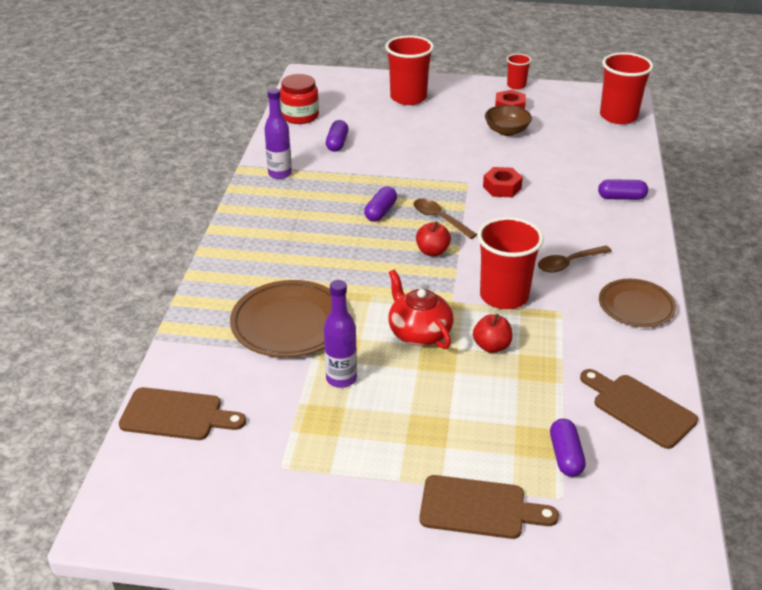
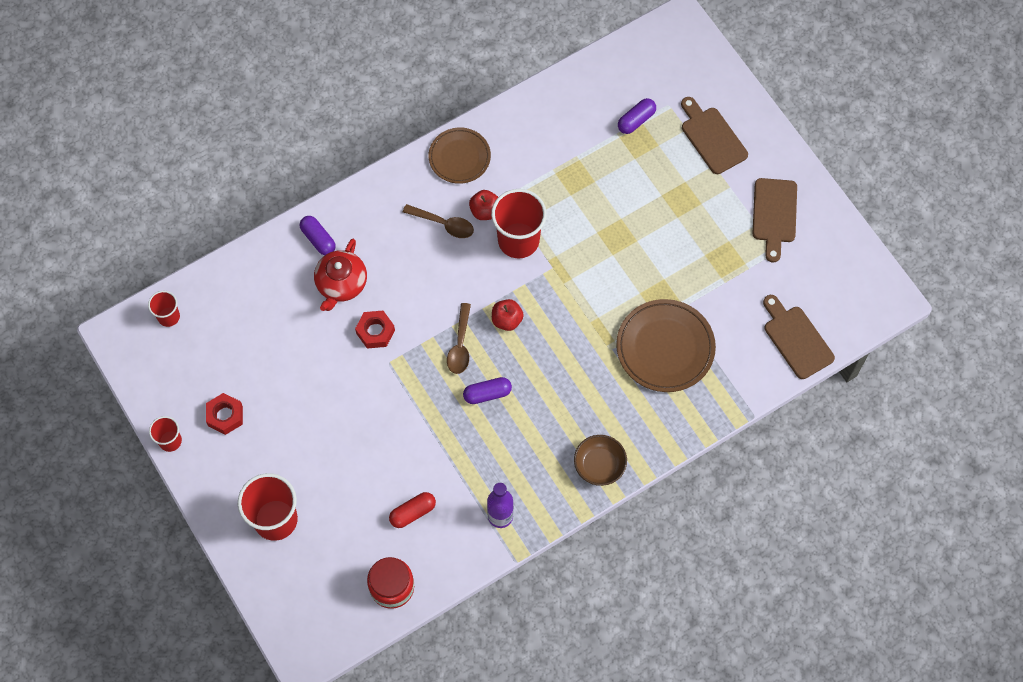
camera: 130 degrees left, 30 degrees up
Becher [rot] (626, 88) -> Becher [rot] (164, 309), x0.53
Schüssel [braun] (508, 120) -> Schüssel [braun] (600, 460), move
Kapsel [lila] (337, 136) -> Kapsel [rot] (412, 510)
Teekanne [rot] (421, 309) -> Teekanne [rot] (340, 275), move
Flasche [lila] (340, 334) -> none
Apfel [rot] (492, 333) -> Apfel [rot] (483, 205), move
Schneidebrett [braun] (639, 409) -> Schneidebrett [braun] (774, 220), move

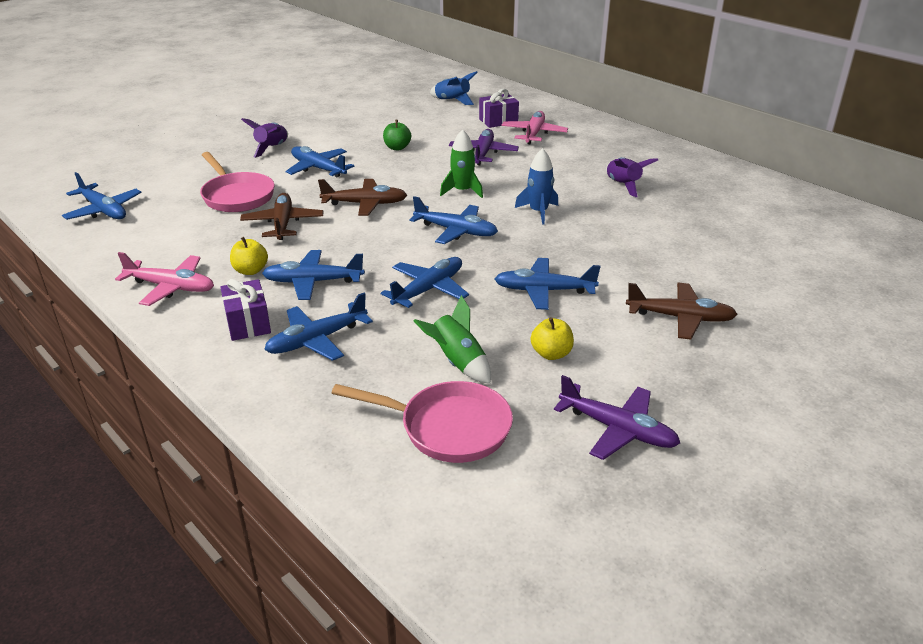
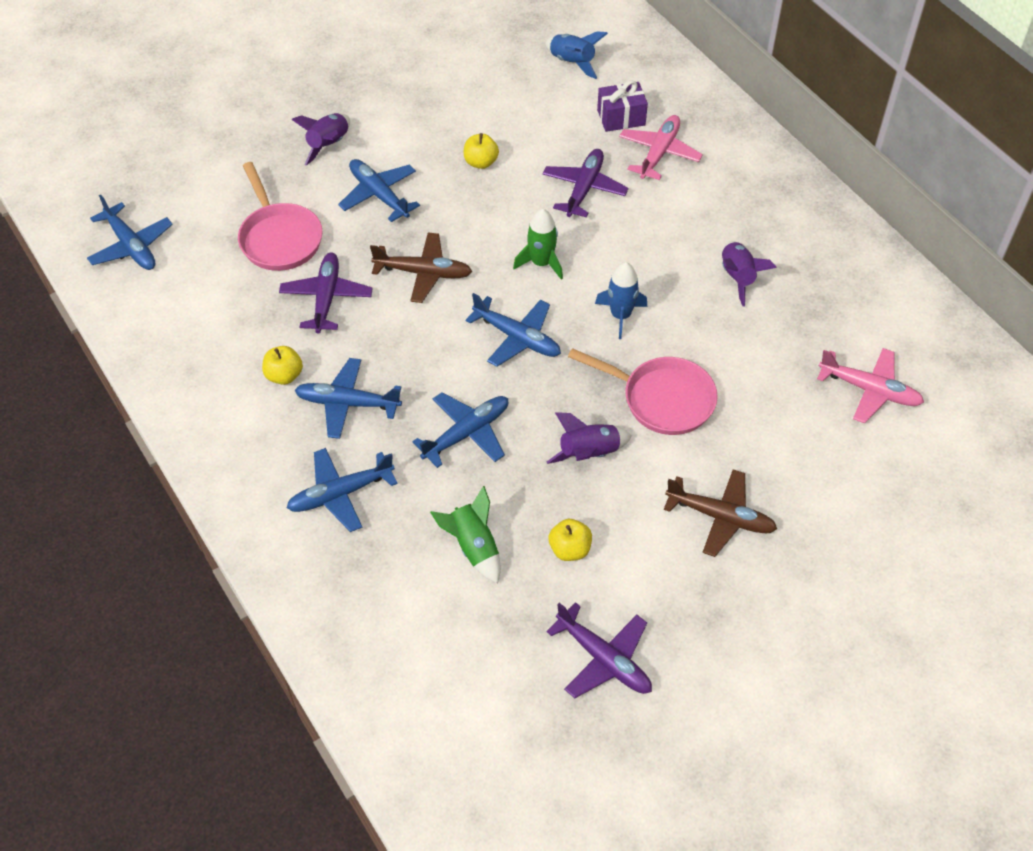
camera: 10 degrees right, 20 degrees up
Apfel [grün] (397, 135) -> Apfel [gelb] (481, 151)
Flugzeug [braun] (281, 216) -> Flugzeug [lila] (326, 292)
Flugzeug [rosa] (164, 279) -> Flugzeug [rosa] (870, 386), move
Flugzeug [blau] (548, 284) -> Rakete [lila] (589, 438)
Geschenk [lila] (245, 310) -> none
Pfanne [rosa] (422, 422) -> Pfanne [rosa] (643, 391), move

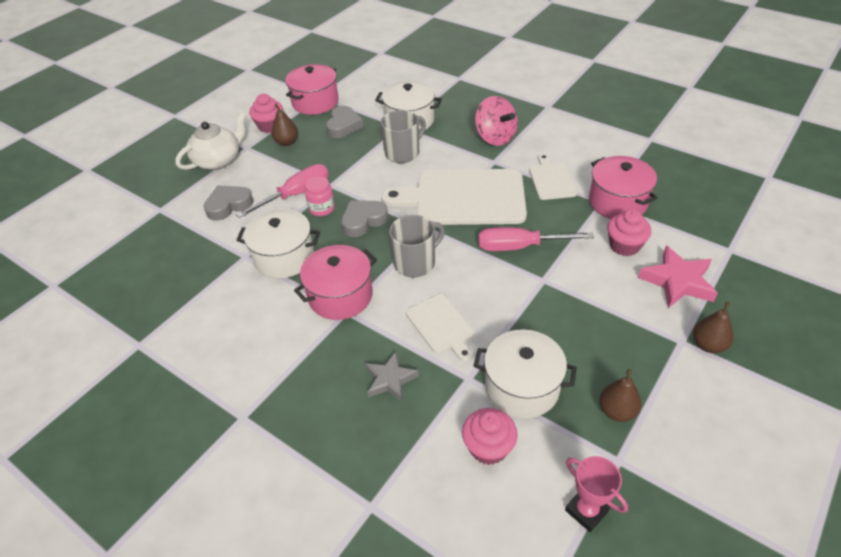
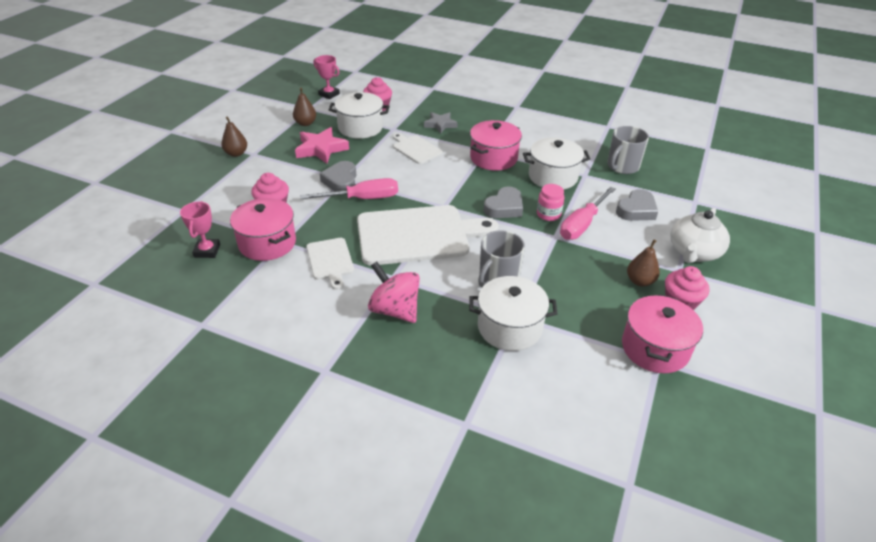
camera: 165 degrees right, 5 degrees down
Herz [grau] (344, 122) -> Herz [grau] (338, 176), move
Tasse [grau] (417, 246) -> Tasse [grau] (628, 150), move
Stern [rosa] (678, 277) -> Stern [rosa] (322, 145), move
none -> Pokal [rosa] (200, 229)

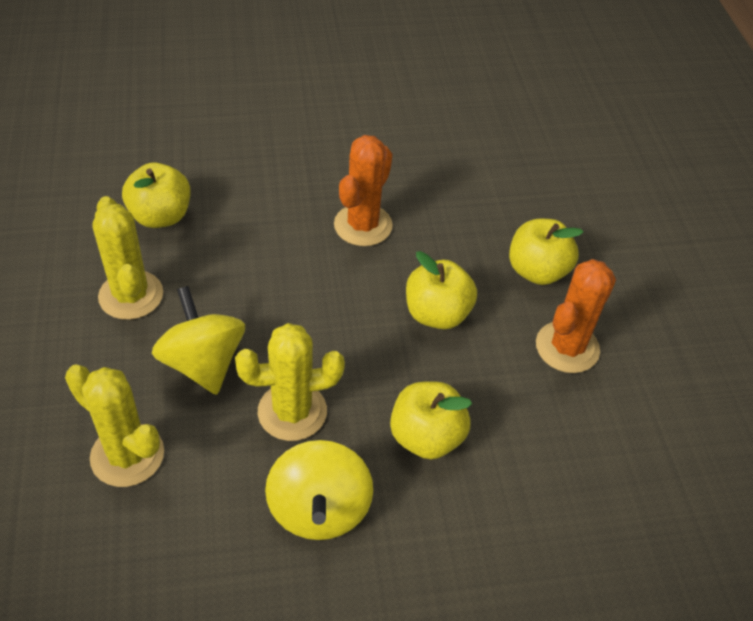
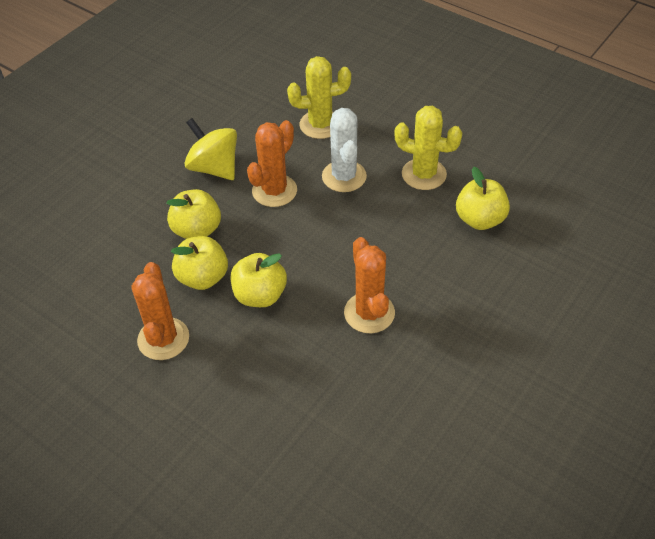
camera: 140 degrees right, 0 degrees up
Apfel [gelb] (546, 252) -> Apfel [gelb] (199, 263), move
Kreisel [gelb] (198, 340) -> Kaktus [weiß] (344, 150)
Kaktus [gelb] (290, 382) -> Kaktus [orange] (272, 163)

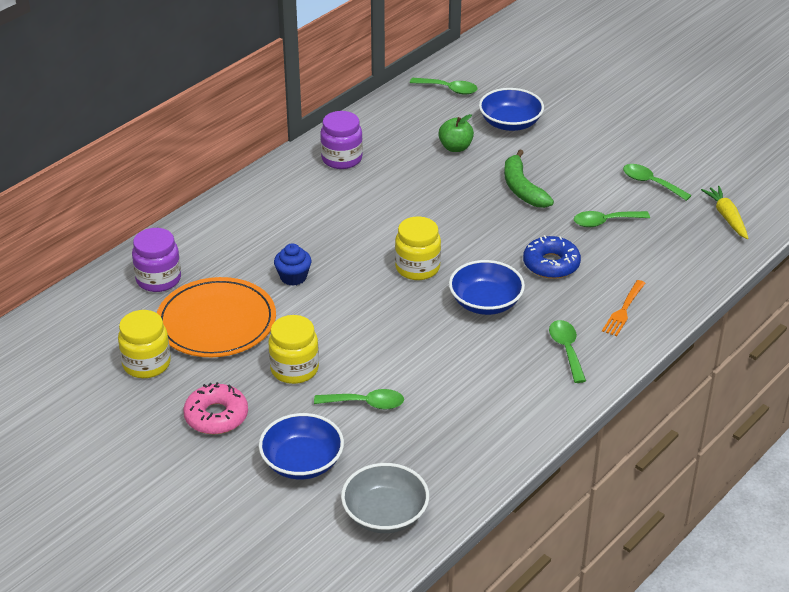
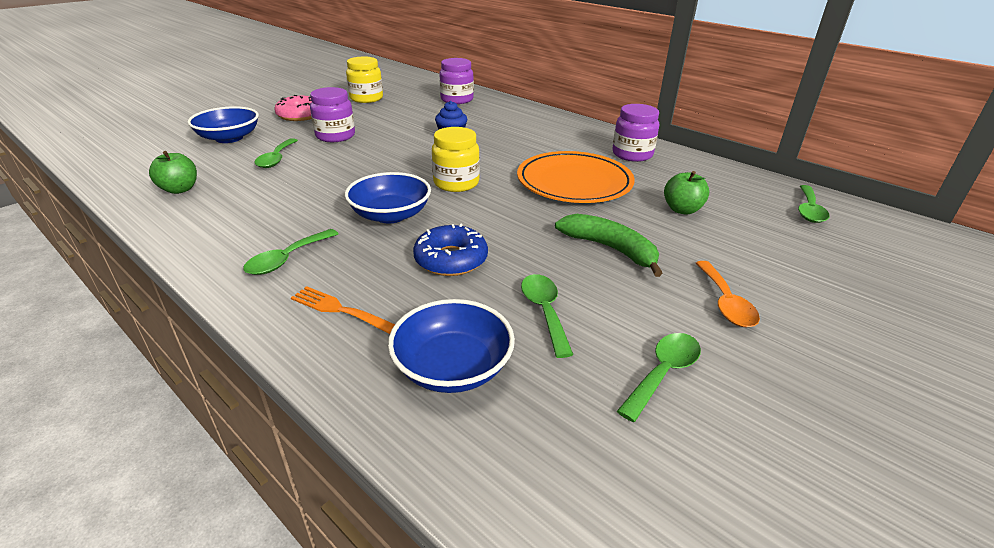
camera: 90 degrees right, 5 degrees down
Schüssel [blau] (511, 109) -> Schüssel [blau] (451, 346), move
Banane [grün] (529, 179) -> Banane [grün] (609, 245), 60 degrees clockwise
Karotte [gelb] (725, 212) -> none
Teller [orange] (216, 317) -> Teller [orange] (576, 177), move
Einmachglas [gelb] (294, 349) -> Einmachglas [lila] (332, 114)
Löffel [grün] (567, 351) -> Löffel [grün] (291, 252), 135 degrees clockwise
Schüssel [grau] (385, 498) -> none
none -> Apfel [grün] (173, 172)
none -> Löffel [orange] (728, 294)

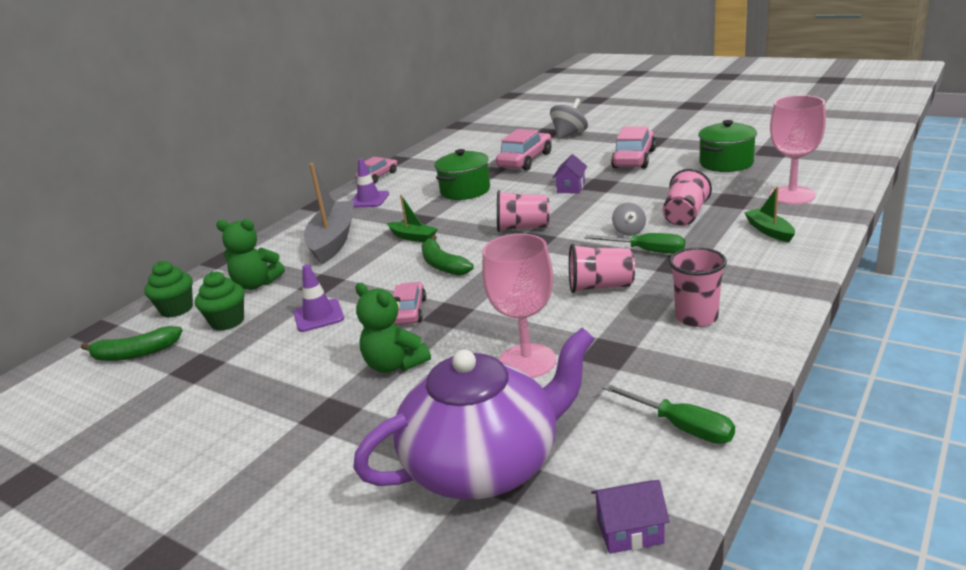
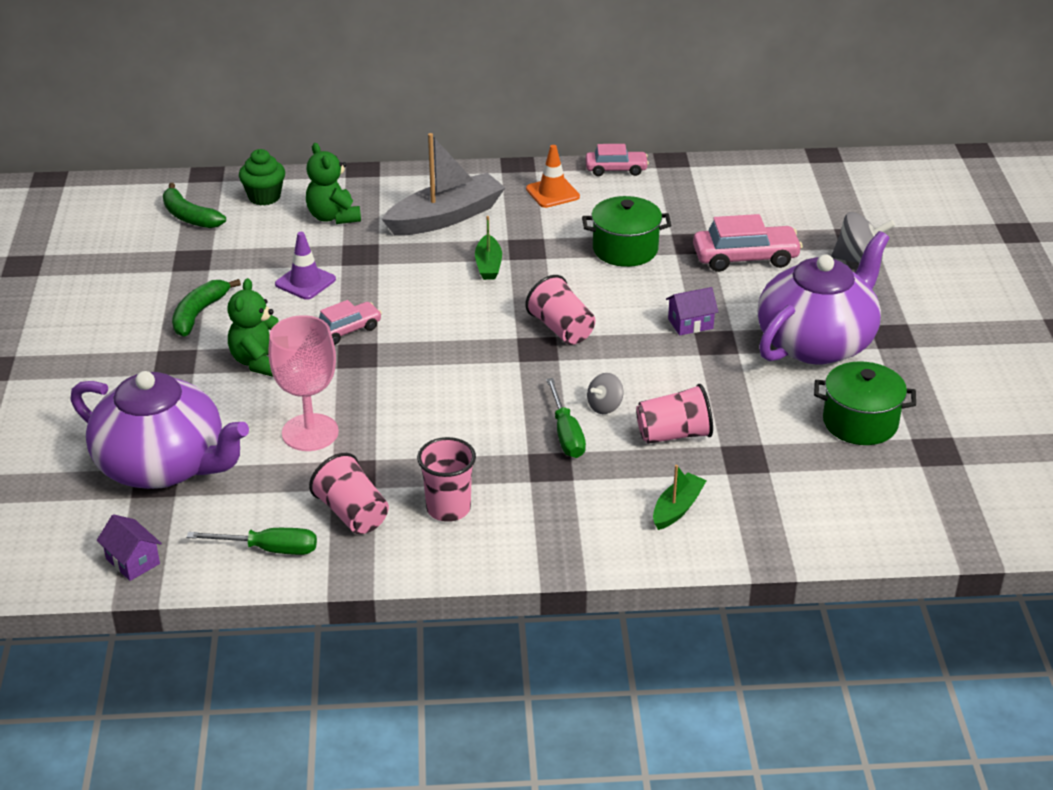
camera: 50 degrees right, 10 degrees up
Kelch [rosa] (797, 150) -> none
Auto [rosa] (633, 147) -> Teekanne [lila] (823, 297)
Leitkegel [lila] (370, 183) -> Leitkegel [orange] (553, 176)
Banane [grün] (447, 255) -> Banane [grün] (206, 308), move
Becher [rosa] (602, 268) -> Becher [rosa] (349, 493), move
Muffin [grün] (220, 301) -> none
Schraubenzieher [grün] (668, 413) -> Schraubenzieher [grün] (251, 541), 90 degrees counterclockwise

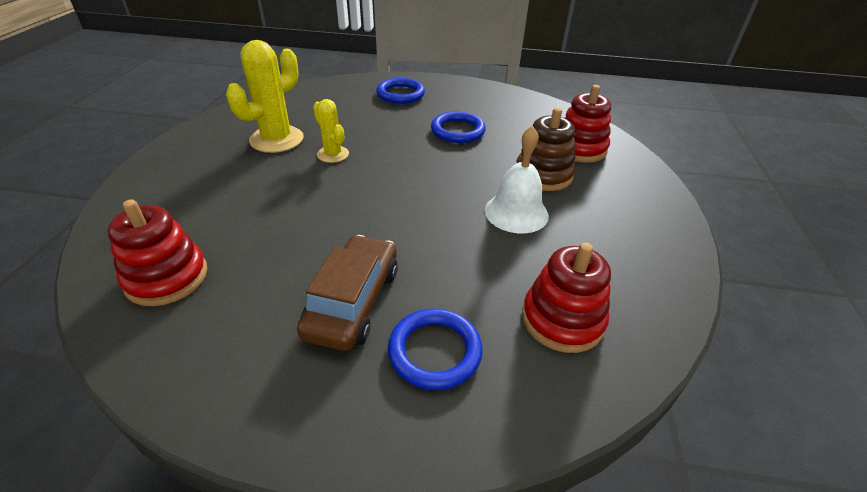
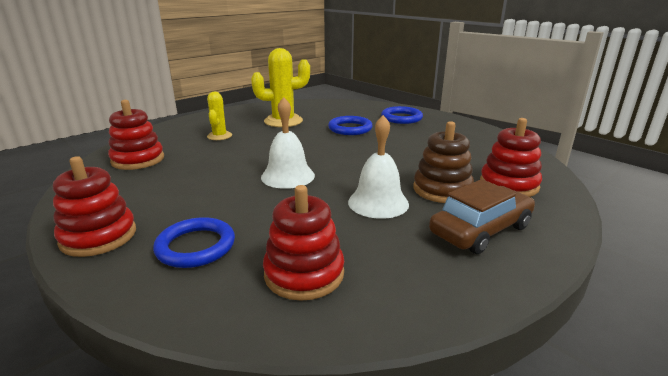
camera: 40 degrees right, 15 degrees down
Kaktus [gelb] (331, 131) -> Kaktus [gelb] (219, 116), move
Ring [blau] (458, 127) -> Ring [blau] (350, 125), move
Auto [braun] (347, 293) -> Auto [braun] (482, 216), move
none -> Glocke [weiß] (288, 143)
none -> Stapelspielzeug [rot] (94, 206)

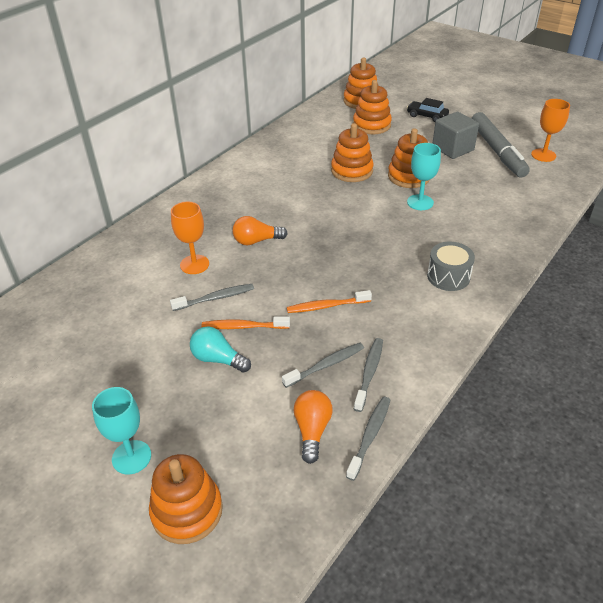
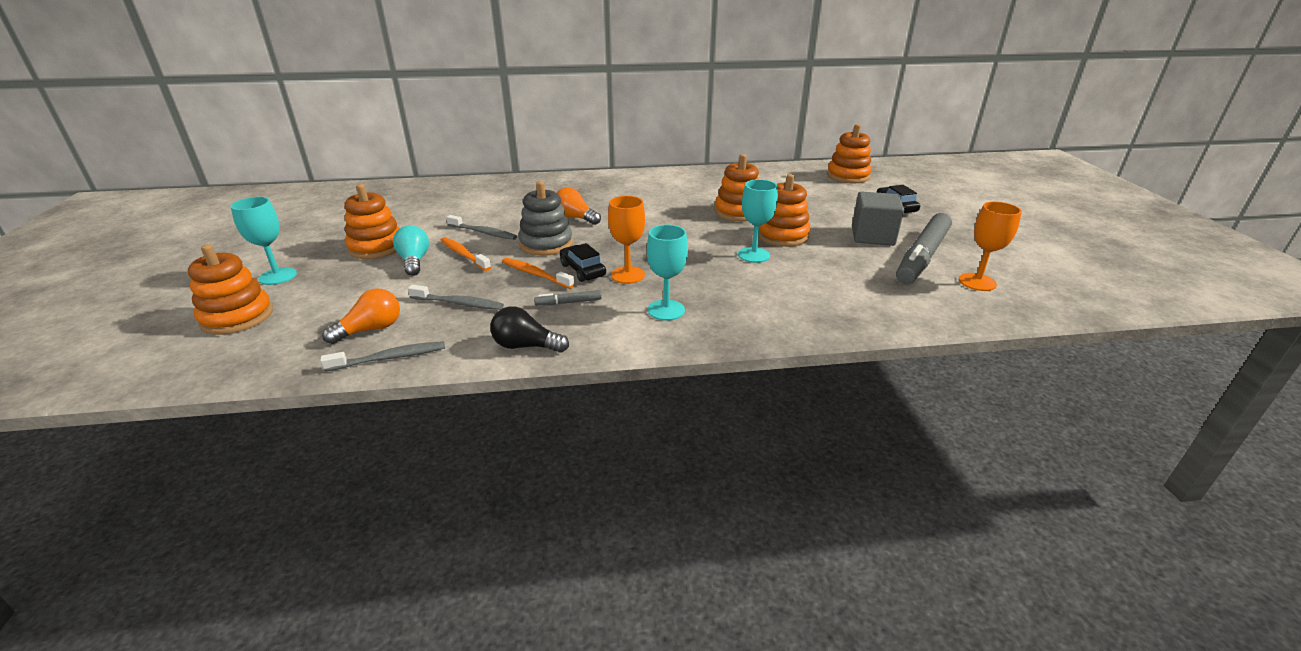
camera: 45 degrees right, 10 degrees down
Stapelspielzeug [orange] (372, 107) -> Stapelspielzeug [orange] (372, 221), move
Kelch [orange] (190, 238) -> Kelch [orange] (626, 240), move
Trommel [grau] (451, 266) -> Kelch [türkis] (667, 273)
Zahnbürste [grau] (368, 375) -> none
none -> Stapelspielzeug [grau] (545, 218)
none -> Auto [schwarz] (583, 262)
none -> Filzstift [grau] (568, 298)
none -> Glühbirne [schwarz] (529, 330)

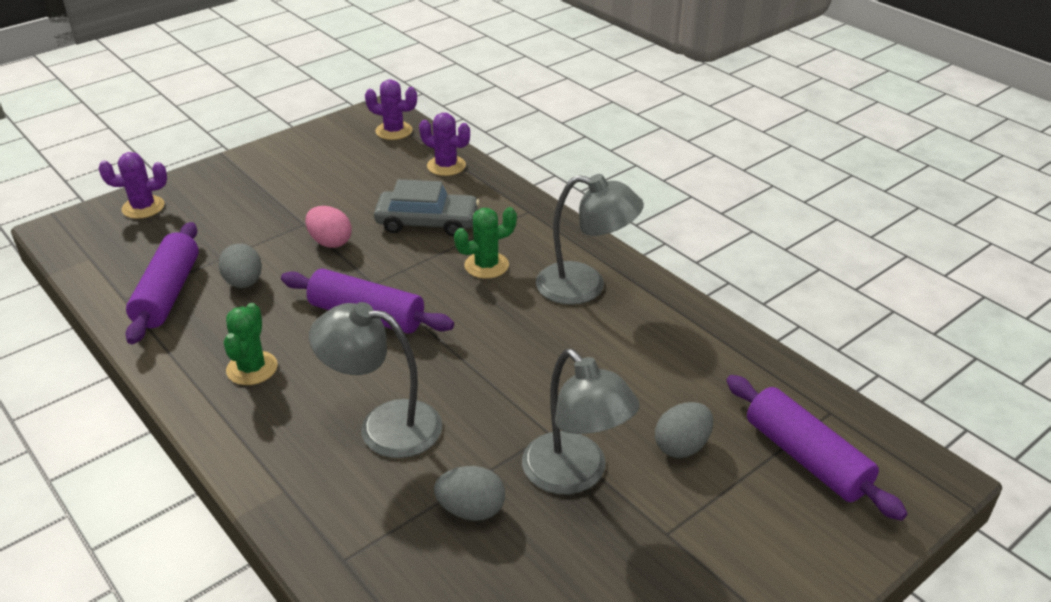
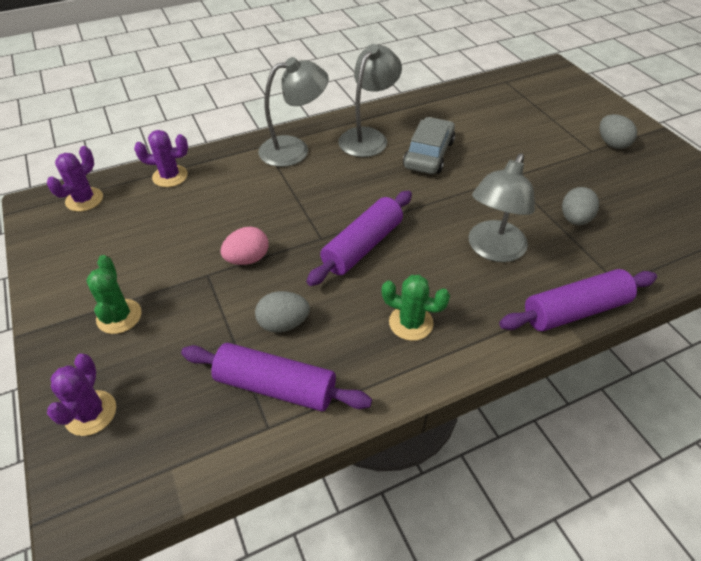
camera: 75 degrees left, 10 degrees up
Kaktus [lila] (444, 144) -> Kaktus [lila] (161, 158), 45 degrees clockwise
Auto [grau] (426, 207) -> Auto [grau] (429, 145), move
Kaktus [grün] (485, 243) -> Kaktus [grün] (114, 294), move
Lampe [grau] (581, 421) -> Lampe [grau] (293, 112), move
Nudelholz [lila] (816, 448) -> Nudelholz [lila] (578, 300), move
Ei [grau] (684, 430) -> Ei [grau] (618, 131), move

